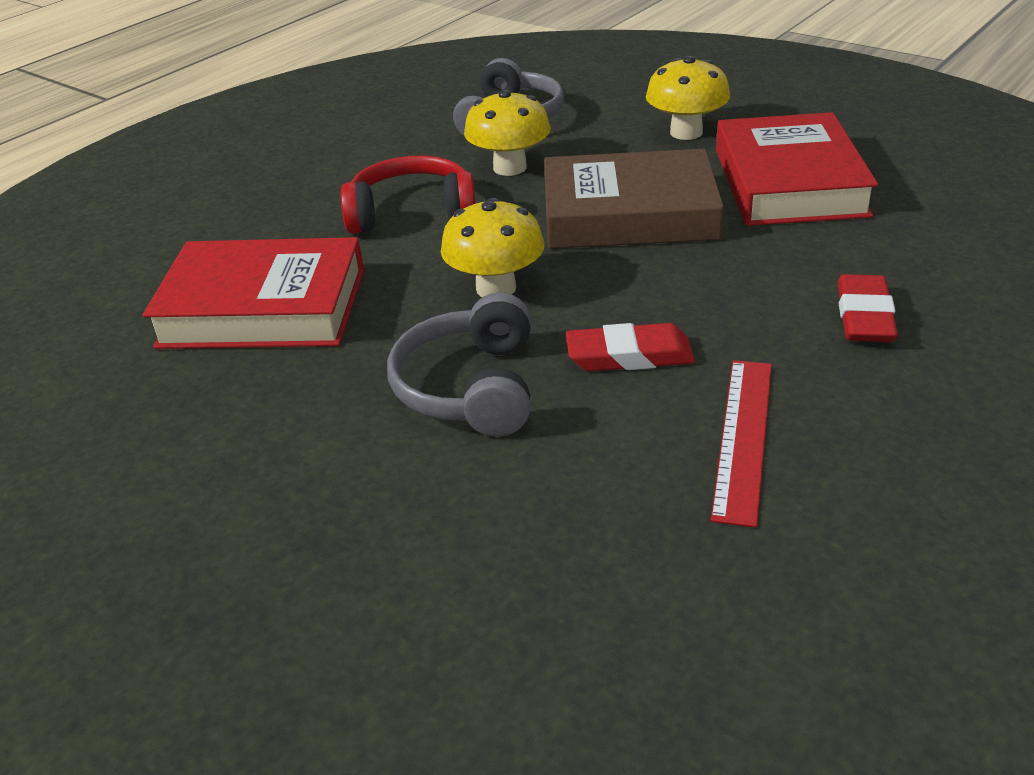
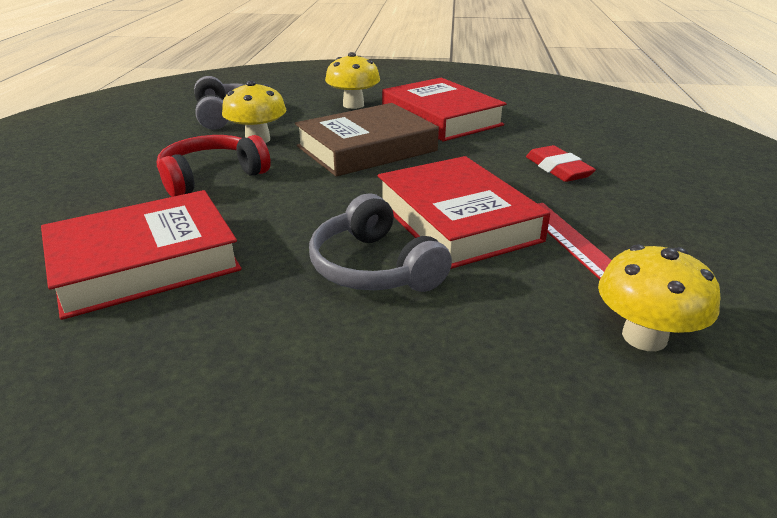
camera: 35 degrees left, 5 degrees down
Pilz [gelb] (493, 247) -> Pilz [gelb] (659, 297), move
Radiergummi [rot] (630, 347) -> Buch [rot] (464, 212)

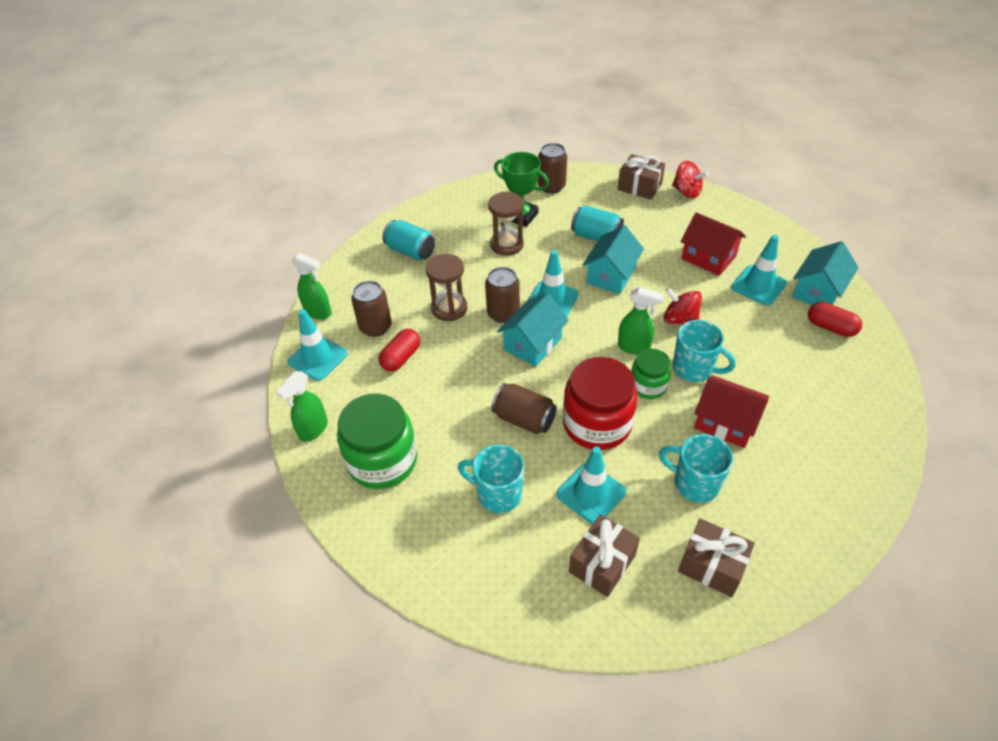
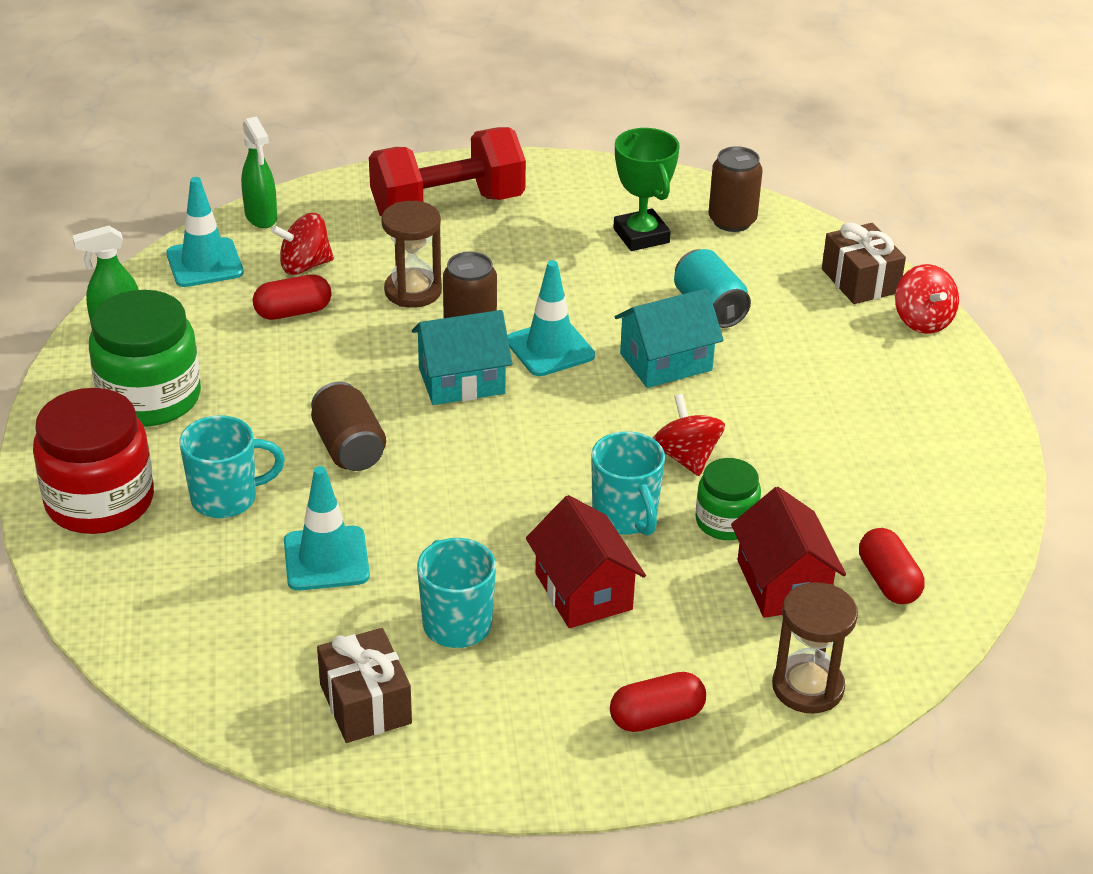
camera: 35 degrees right, 10 degrees down
Sanduhr [braun] (506, 224) -> Sanduhr [braun] (815, 648), move
Haus [rot] (713, 244) -> Haus [rot] (788, 552), move
Dose [türkis] (409, 240) -> Hantel [rot] (447, 172)
Leitkegel [türkis] (759, 270) -> none
Haus [türkis] (825, 273) -> none
Dose [braun] (371, 309) -> Kreisel [rot] (302, 244)
Sprühflasche [grün] (641, 321) -> none
Einmachglas [grün] (651, 374) -> Einmachglas [grün] (728, 499), move
Einmachglas [rot] (600, 403) -> Einmachglas [rot] (93, 461), move
Tasse [türkis] (491, 479) -> Tasse [türkis] (232, 466), 105 degrees clockwise
Geschenk [braun] (604, 555) -> none
none -> Kapsel [rot] (658, 702)

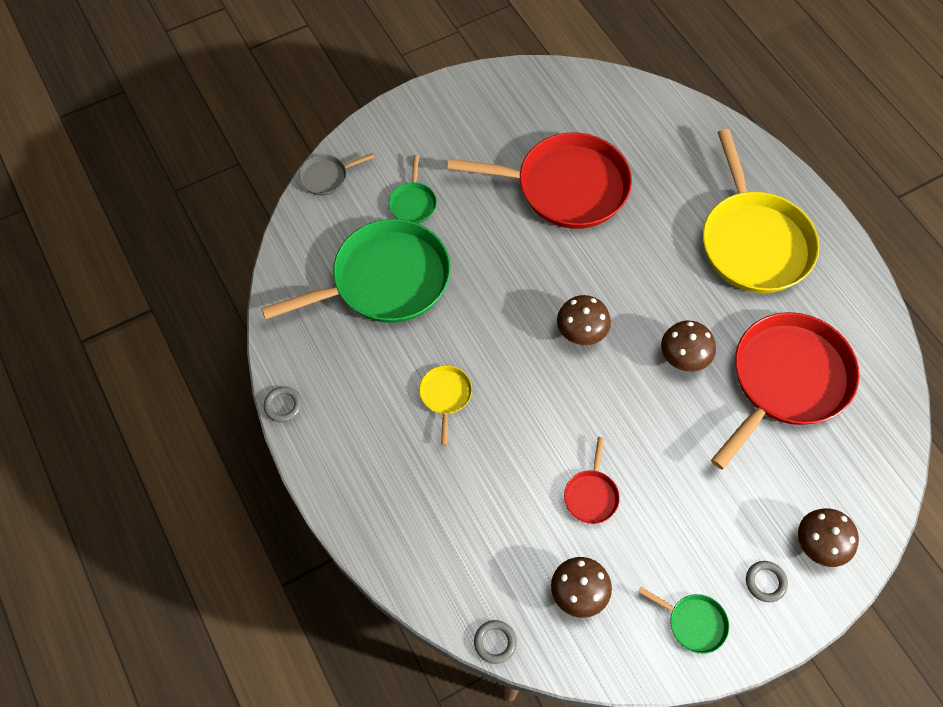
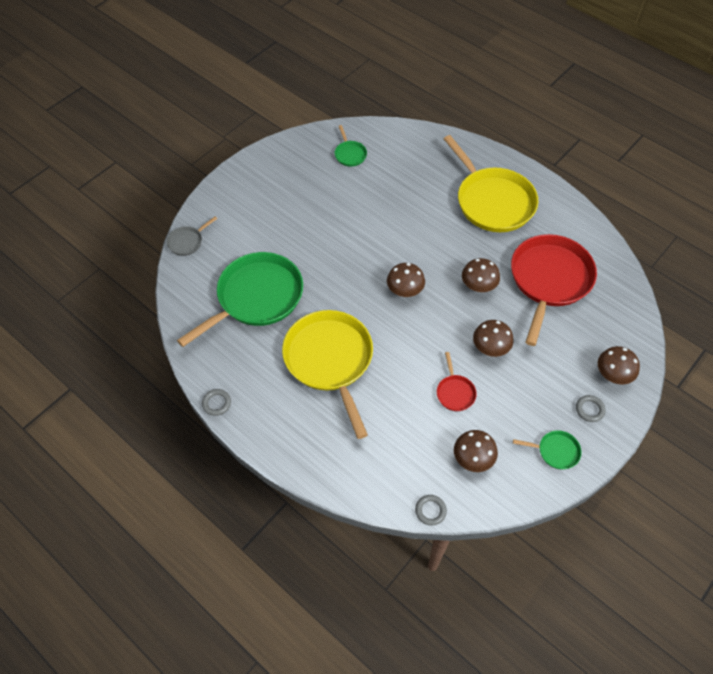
camera: 20 degrees left, 5 degrees down
Pfanne [rot] (539, 181) -> none
Pfanne [grün] (413, 189) -> Pfanne [grün] (351, 146), move
Pfanne [gelb] (445, 405) -> Pfanne [gelb] (327, 374), x2.33
none -> Pilz [braun] (493, 338)

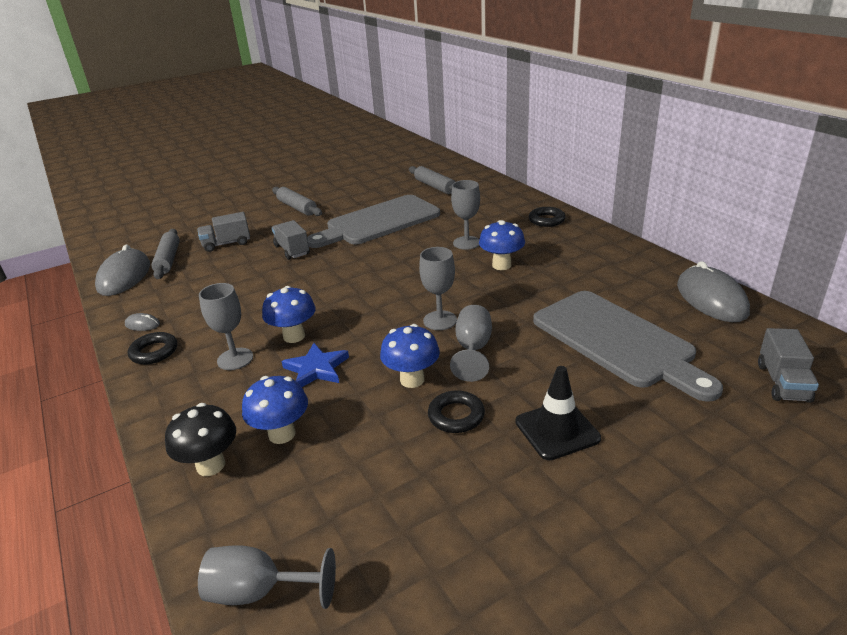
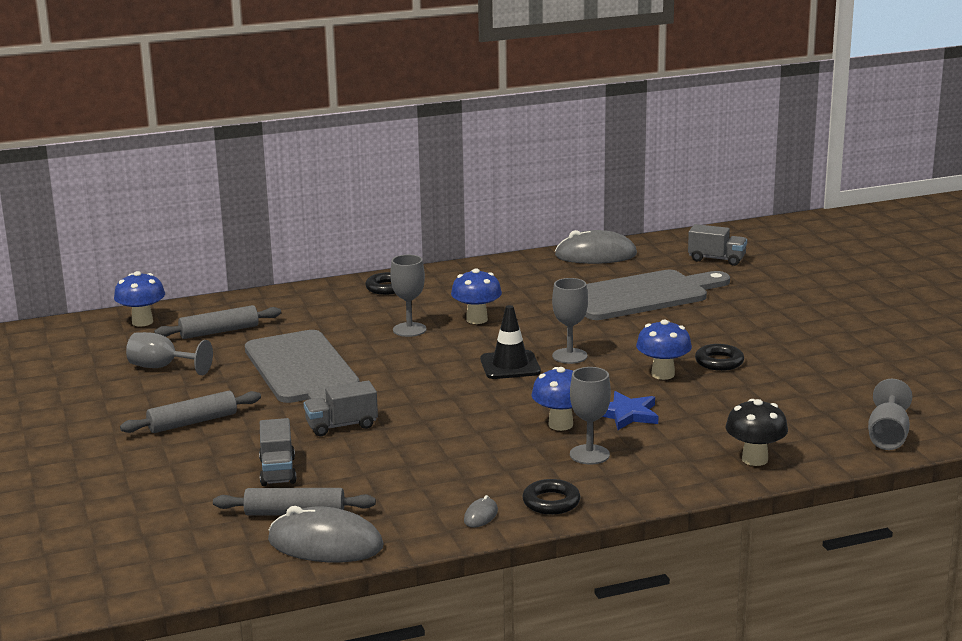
camera: 80 degrees left, 10 degrees down
Kelch [grau] (471, 343) -> Kelch [grau] (169, 353), move
Leitkegel [schwarz] (558, 413) -> Leitkegel [schwarz] (510, 342), move
Pilz [blau] (275, 410) -> Pilz [blau] (139, 299), move

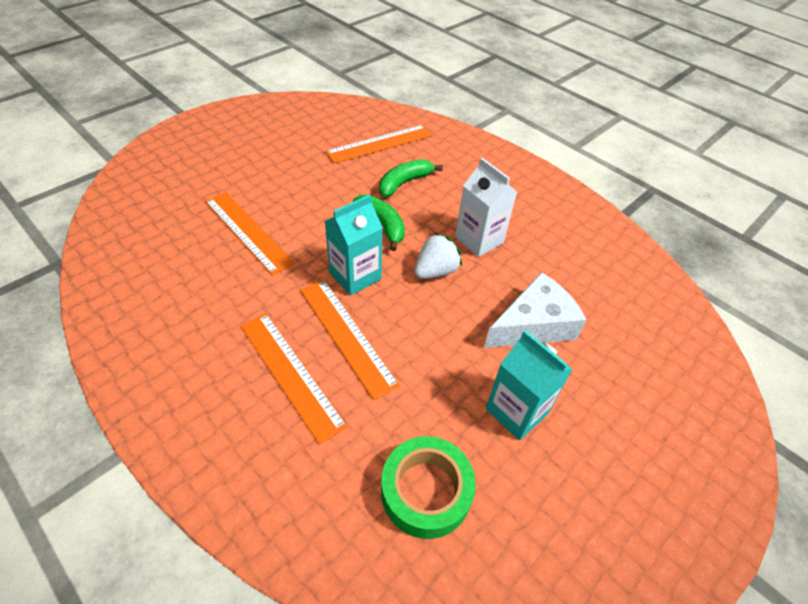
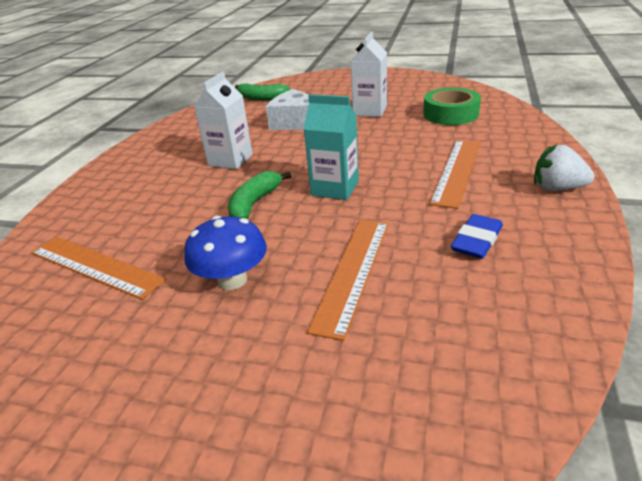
camera: 115 degrees left, 15 degrees down
Banane [grün] (411, 178) -> Banane [grün] (262, 91), move
Erdbeere [weiß] (438, 255) -> Erdbeere [weiß] (564, 167), move
Lineal [orange] (350, 340) -> none
Getränkekarton [türkis] (529, 385) -> Getränkekarton [weiß] (368, 74)
none -> Radiergummi [blau] (477, 236)
none -> Pilz [blau] (225, 252)

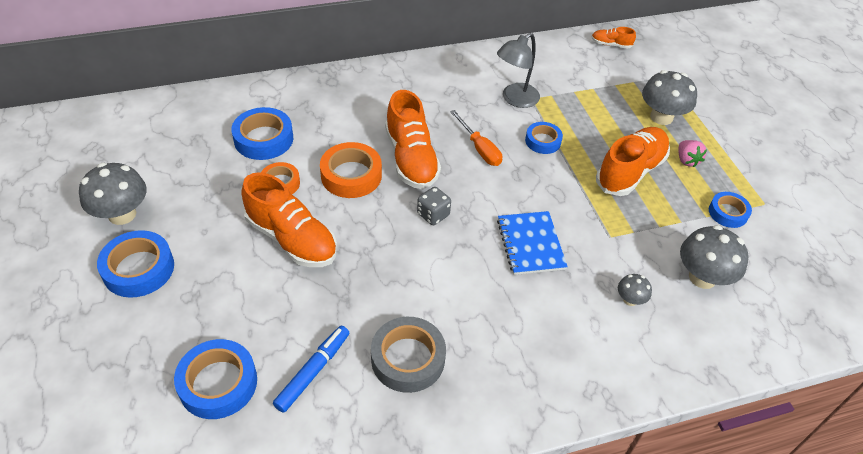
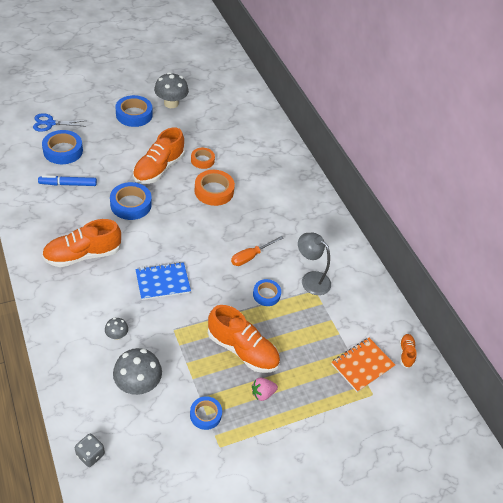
camera: 80 degrees right, 0 degrees up
Pilz [grau] (669, 97) -> none
Schuh [orange] (413, 139) -> Schuh [orange] (81, 243), move
Klebeband [blau] (262, 133) -> Klebeband [blau] (131, 201), move
Spielwürfel [grau] (434, 206) -> Spielwürfel [grau] (90, 450), move
Klebeband [grau] (408, 355) -> none
Filzstift [blau] (311, 369) -> Filzstift [blau] (67, 180), 150 degrees clockwise
none -> Schere [blau] (59, 122)
none -> Notizbuch [orange] (363, 365)

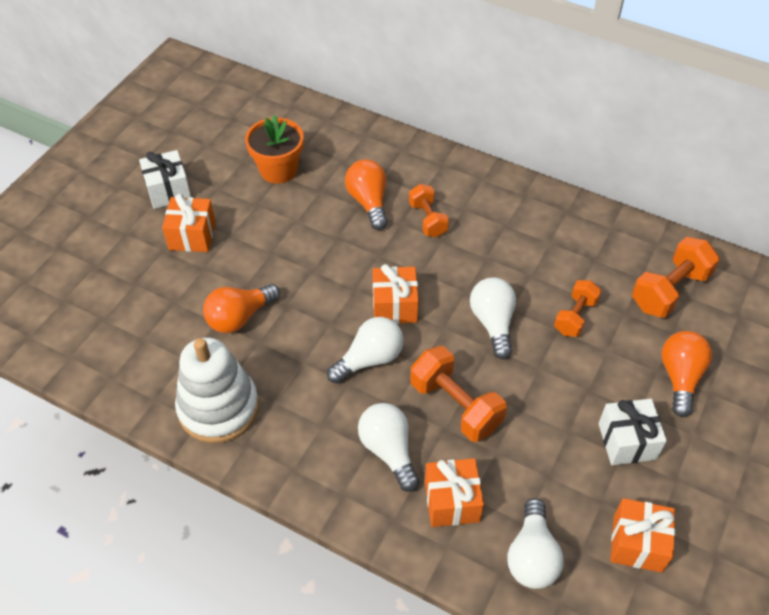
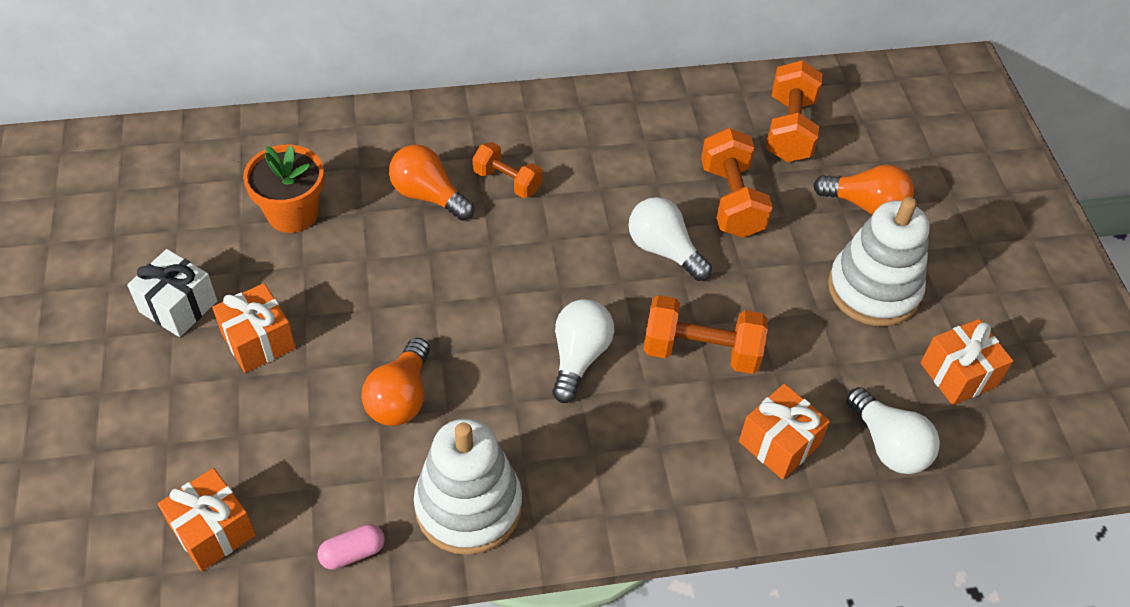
camera: 40 degrees left, 0 degrees up
Geschenk [orange] (396, 294) -> Geschenk [orange] (207, 519), move
Hantel [orange] (577, 308) -> Hantel [orange] (737, 183), x1.57
Glühbirne [orange] (686, 374) -> Glühbirne [orange] (863, 189), 135 degrees clockwise
Geschenk [weiß] (632, 432) -> Stapelspielzeug [weiß] (879, 261)
Glühbirne [weiß] (388, 447) -> none
none -> Kapsel [rosa] (351, 547)

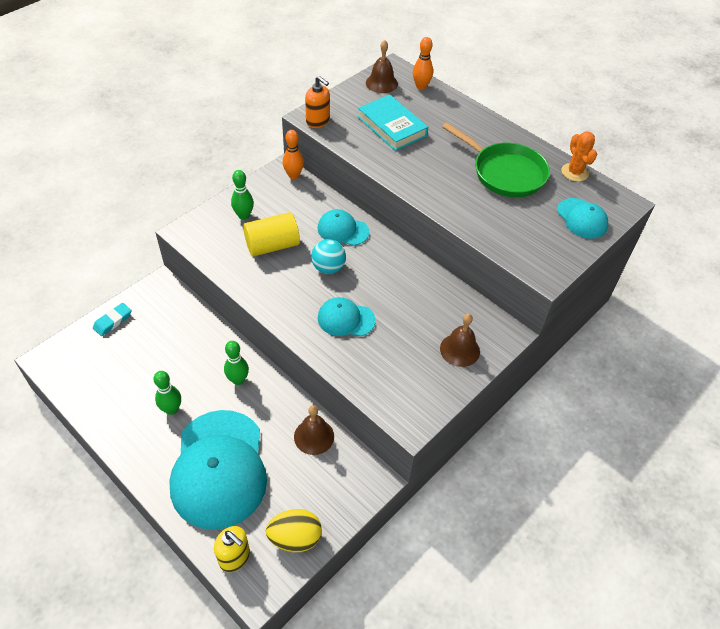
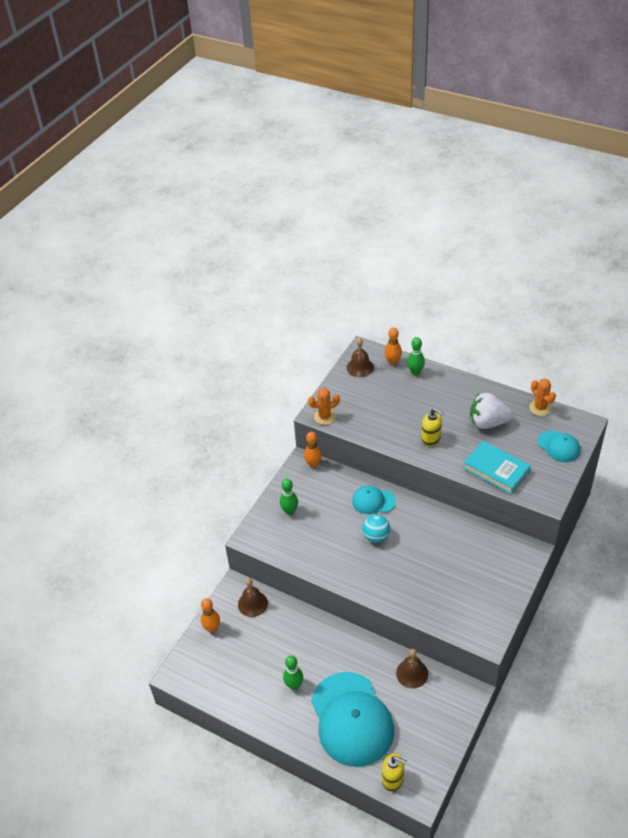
camera: 10 degrees left, 5 degrees down
Seifenspender [orange] (317, 102) -> Kaktus [orange] (324, 406)
Buch [türkis] (393, 122) -> Buch [türkis] (497, 467), move
Pfanne [grün] (496, 159) -> Erdbeere [weiß] (491, 411)
Vollzylinder [gelb] (271, 234) -> none
Kappe [türkis] (347, 316) -> none
Radiergummi [türkis] (112, 319) -> Bowlingkegel [orange] (210, 615)
Glocke [braun] (460, 340) -> Glocke [braun] (253, 597), move
Bowlingkegel [grün] (236, 363) -> Bowlingkegel [grün] (416, 356), move
Ei [gelb] (294, 530) -> none
none -> Seifenspender [gelb] (433, 427)

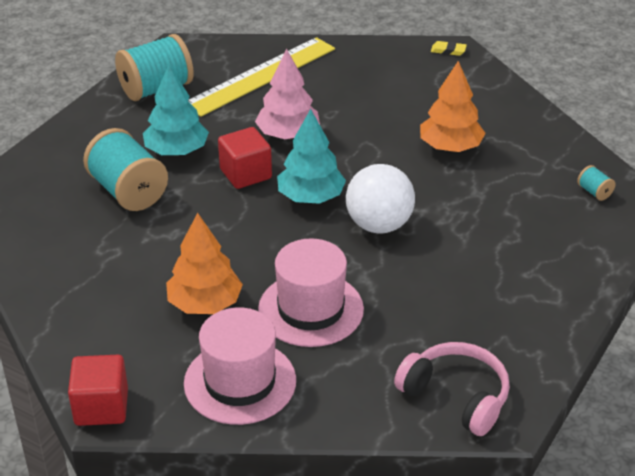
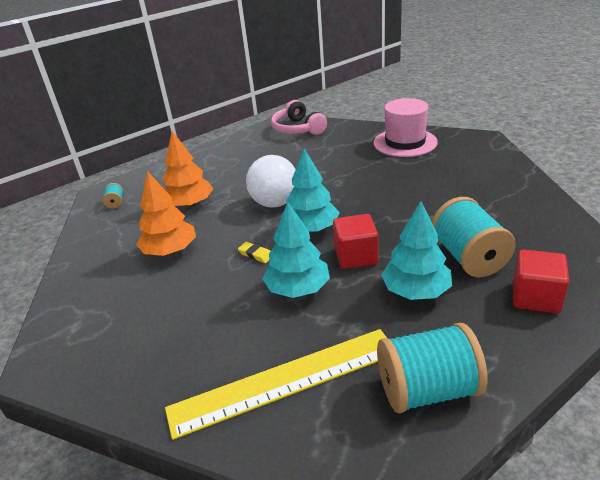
camera: 155 degrees left, 5 degrees down
Radiergummi [gelb] (449, 48) -> Radiergummi [gelb] (254, 252), move
Baum [rosa] (287, 94) -> Baum [türkis] (296, 250)
Baum [orange] (204, 263) -> Baum [orange] (188, 169), move
Hut [rosa] (311, 292) -> none
Kubus [rot] (98, 390) -> Kubus [rot] (541, 281), move

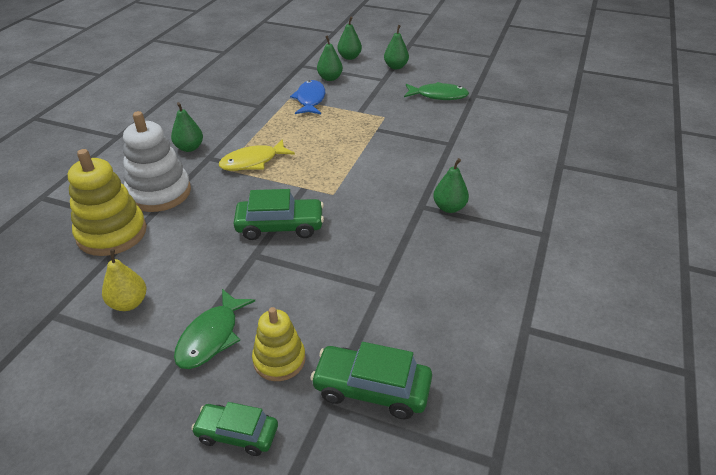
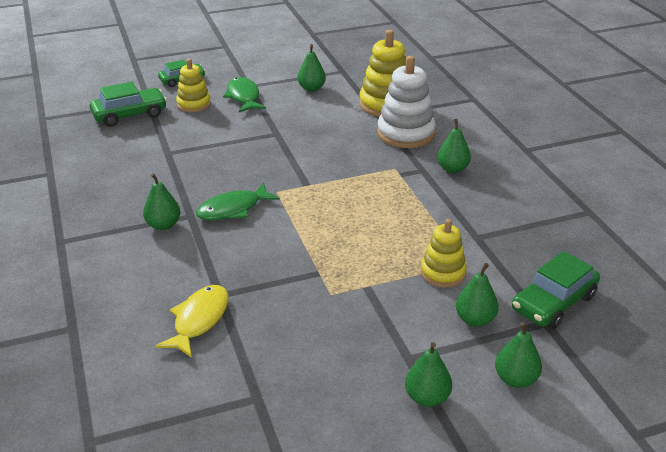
camera: 140 degrees right, 5 degrees down
Fisch [blau] (307, 97) -> Stapelspielzeug [gelb] (444, 253)
Fisch [grün] (436, 91) -> Fisch [grün] (238, 201), move
Fisch [gelb] (257, 155) -> Fisch [gelb] (192, 321), move
Auto [grün] (278, 214) -> Auto [grün] (556, 290), move
Birne [gelb] (124, 280) -> Birne [grün] (311, 68)

